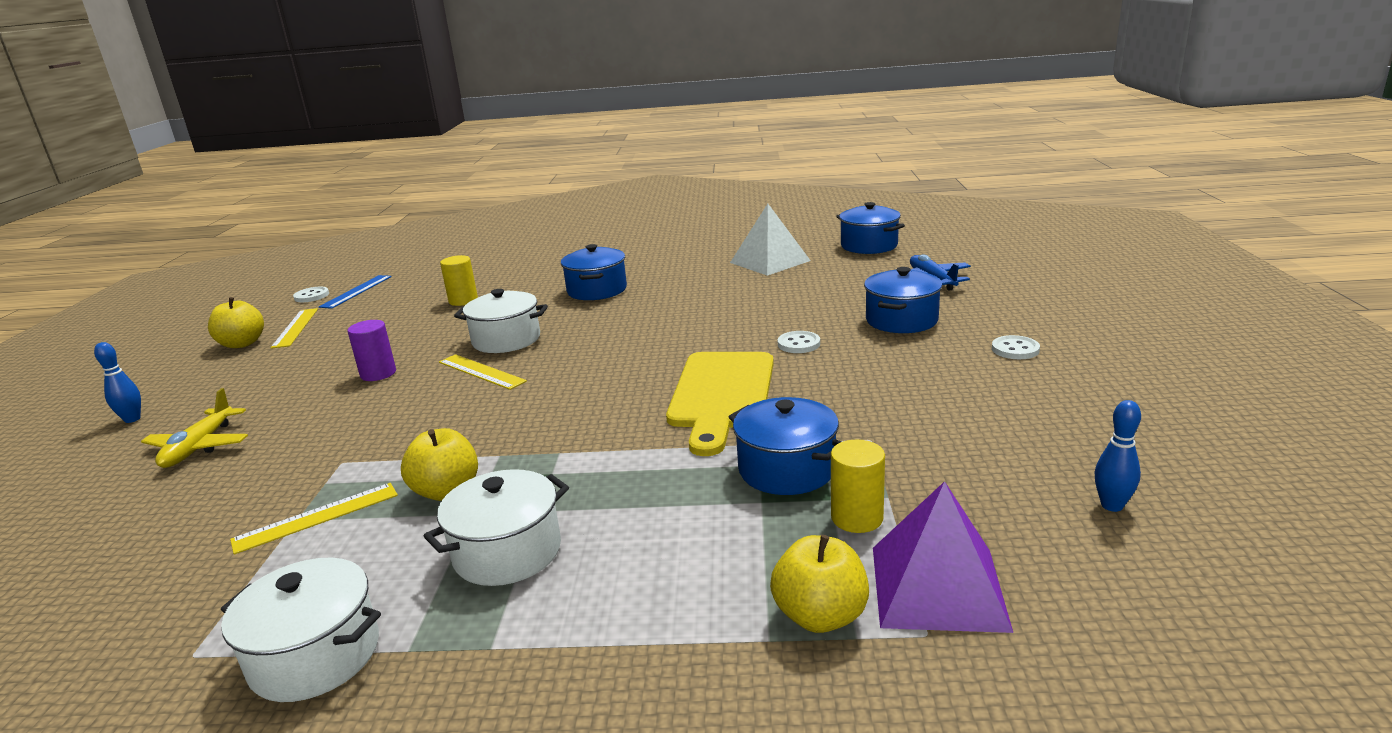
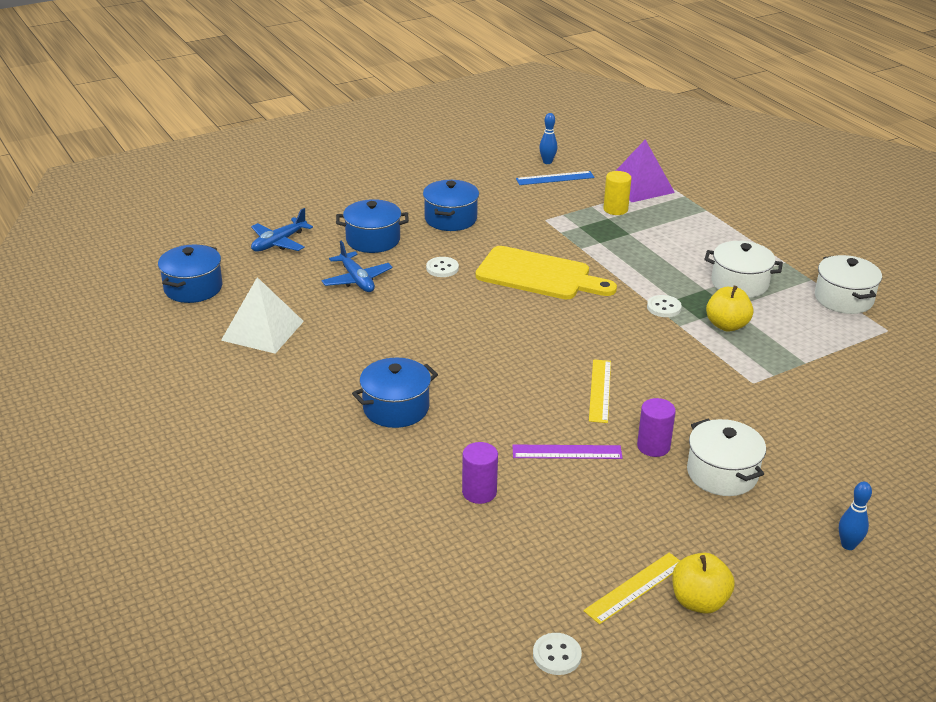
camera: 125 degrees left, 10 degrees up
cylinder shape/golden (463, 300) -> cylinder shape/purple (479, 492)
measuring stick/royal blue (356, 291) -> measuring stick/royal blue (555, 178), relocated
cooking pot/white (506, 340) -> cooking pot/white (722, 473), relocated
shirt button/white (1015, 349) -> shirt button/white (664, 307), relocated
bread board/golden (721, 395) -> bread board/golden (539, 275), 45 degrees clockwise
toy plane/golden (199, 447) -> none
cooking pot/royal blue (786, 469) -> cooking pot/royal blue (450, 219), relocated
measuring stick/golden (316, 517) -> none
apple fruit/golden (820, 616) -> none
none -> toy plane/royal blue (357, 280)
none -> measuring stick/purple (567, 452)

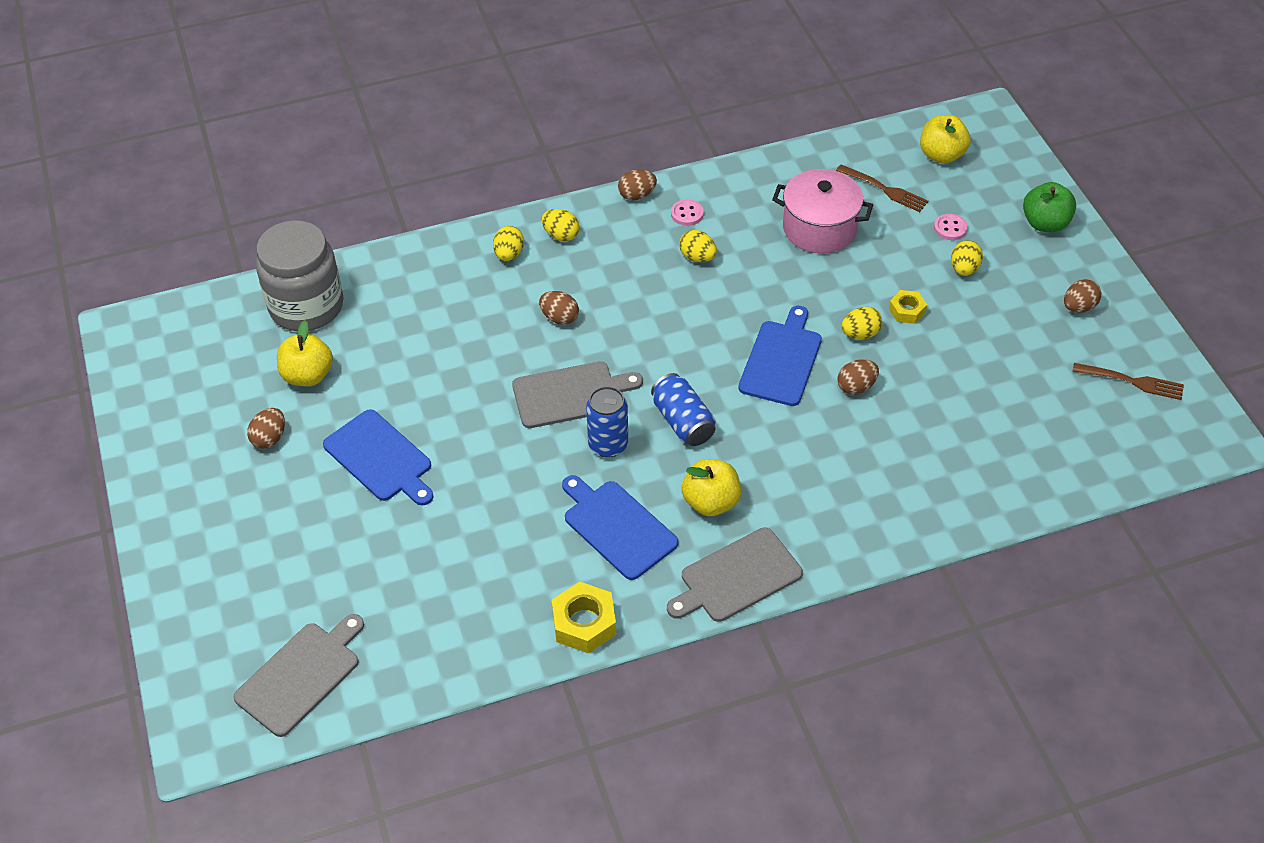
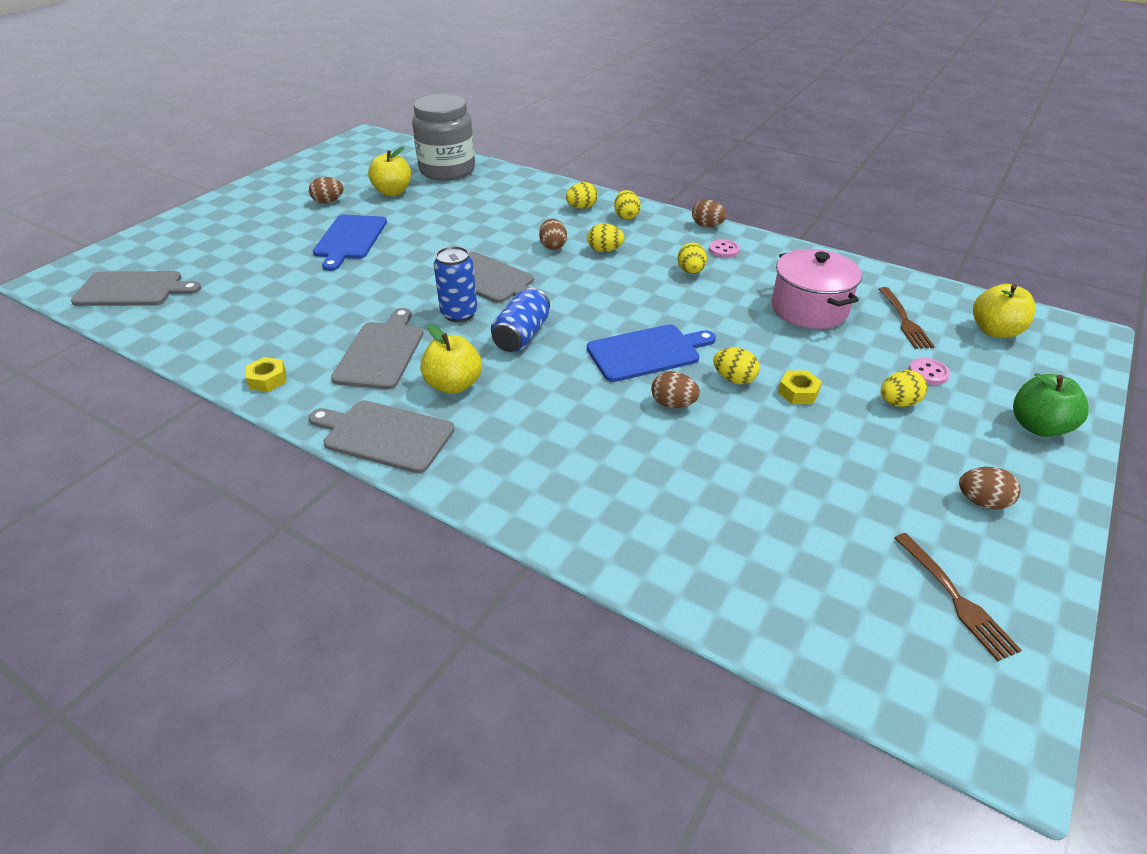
camera: 50 degrees right, 10 degrees down
bread board/royal blue (617, 527) -> bread board/grey (381, 352)
hex nut/golden (584, 623) -> hex nut/golden (268, 379), x0.61
none -> toy egg/golden (605, 250)

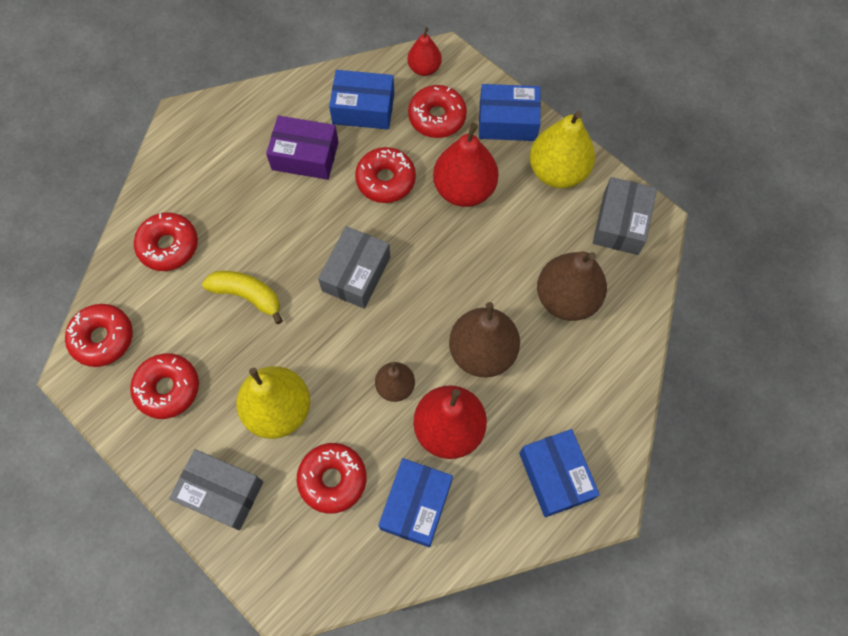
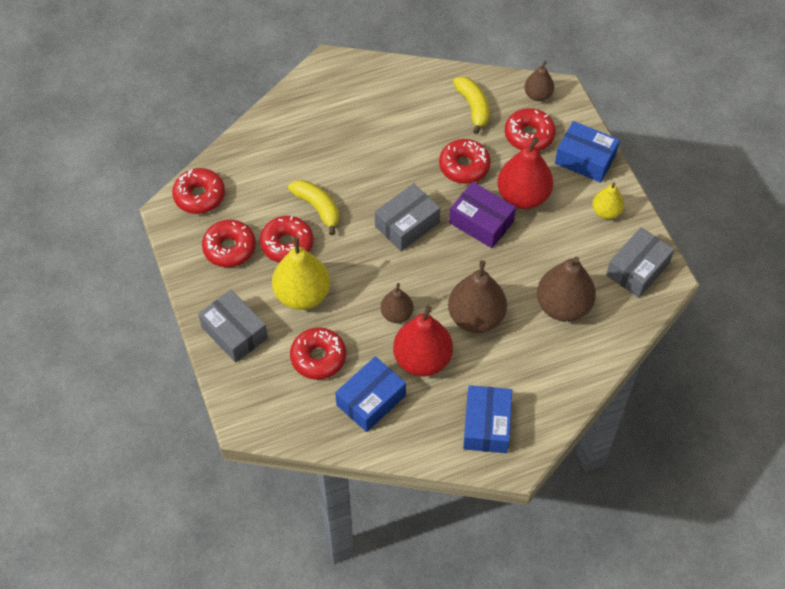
camera: 25 degrees right, 10 degrees down
toy pear/crimson (424, 68) -> toy pear/dark brown (538, 95)
parcel/royal blue (363, 108) -> banana/golden (473, 107)
toy pear/golden (557, 171) -> toy pear/golden (606, 212), x0.57
parcel/purple (305, 156) -> parcel/purple (481, 222), relocated
glazed donut/crimson (169, 246) -> glazed donut/crimson (287, 244), relocated

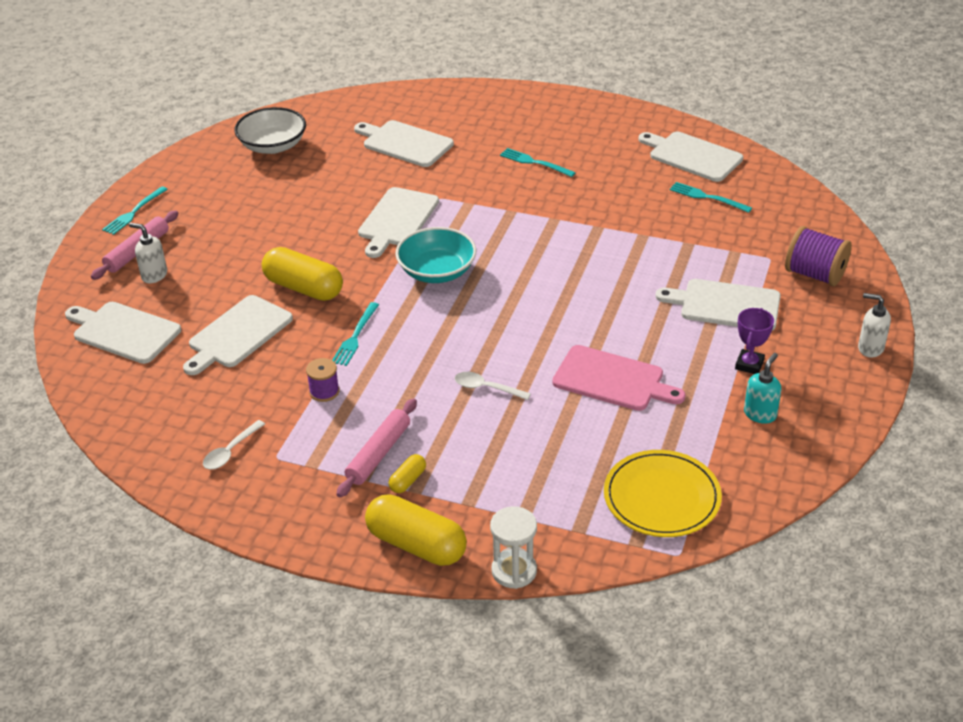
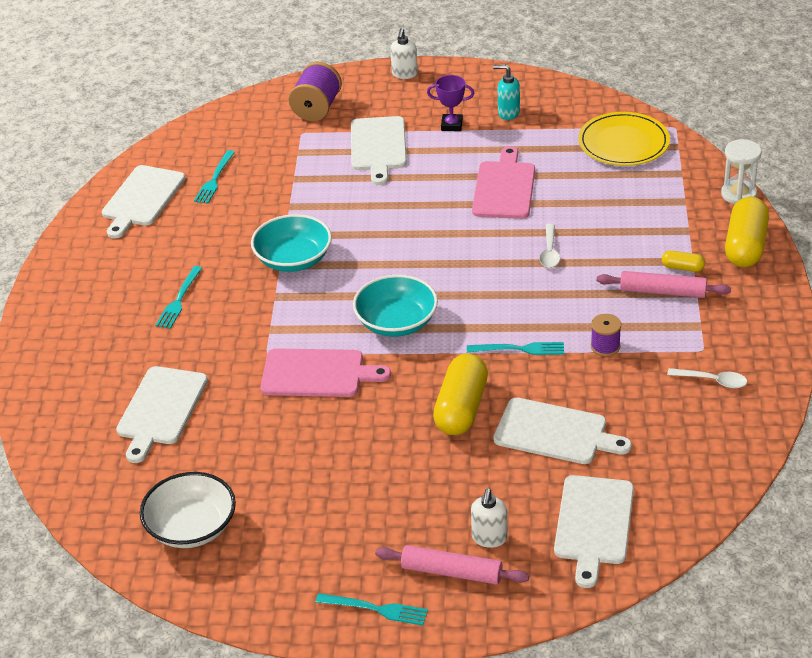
camera: 105 degrees left, 0 degrees up
bread board/white (397, 220) -> bread board/rose-pink (317, 374)
none -> serving bowl/aqua (293, 259)

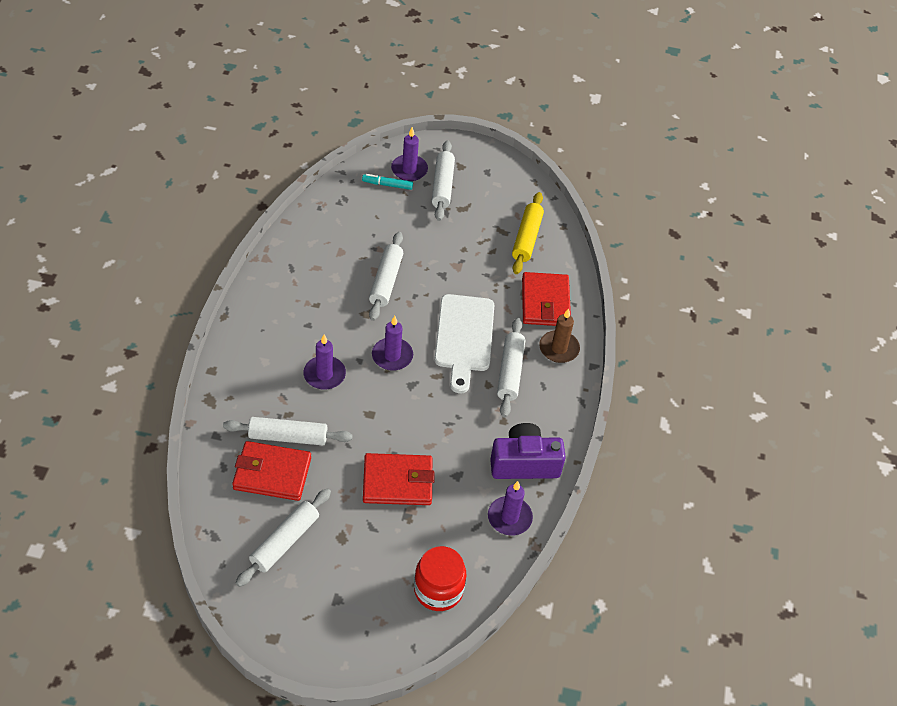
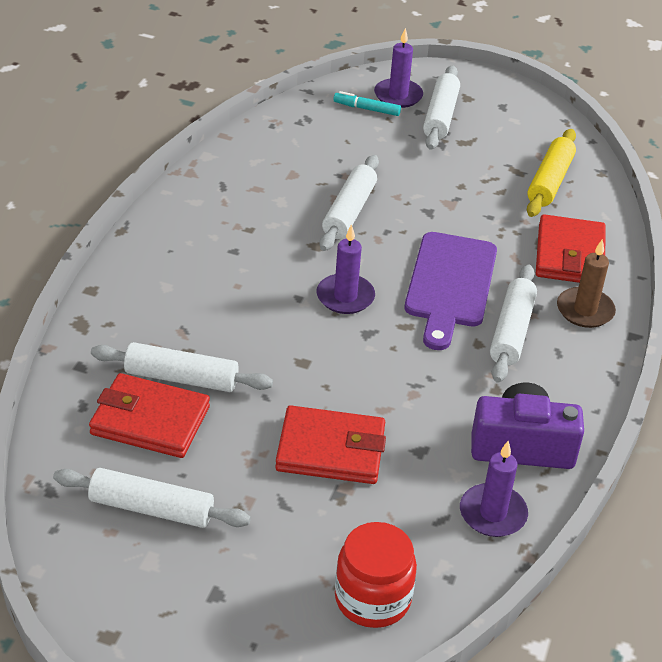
camera: 10 degrees right, 10 degrees down
bread board/white (464, 337) -> bread board/purple (449, 285)
candle/purple (324, 374) -> none
dough roller/white (285, 541) -> dough roller/white (151, 508), 60 degrees clockwise

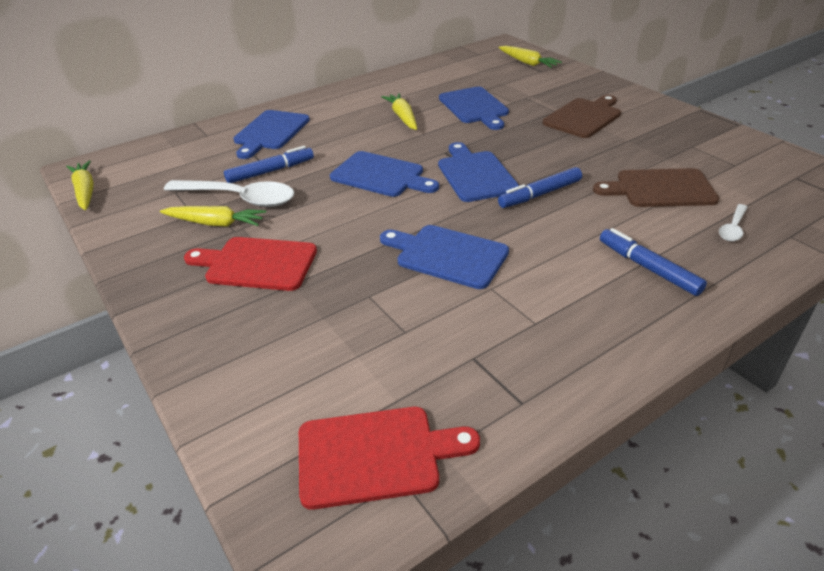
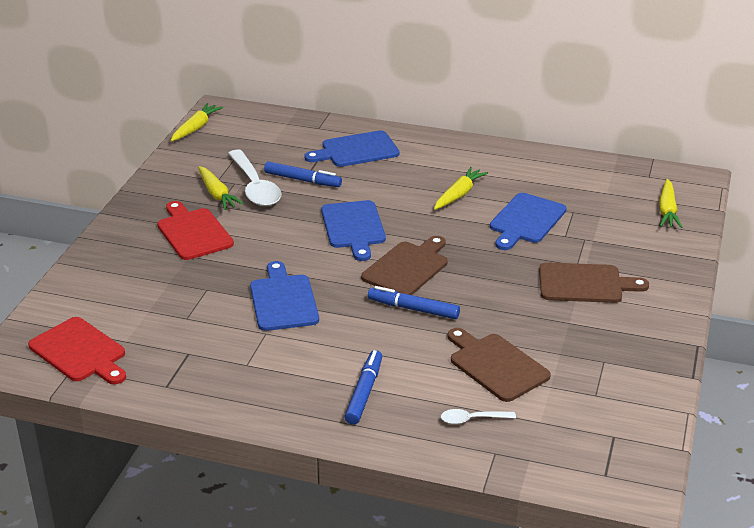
camera: 50 degrees right, 5 degrees down
bread board/royal blue (475, 174) -> bread board/dark brown (407, 268)

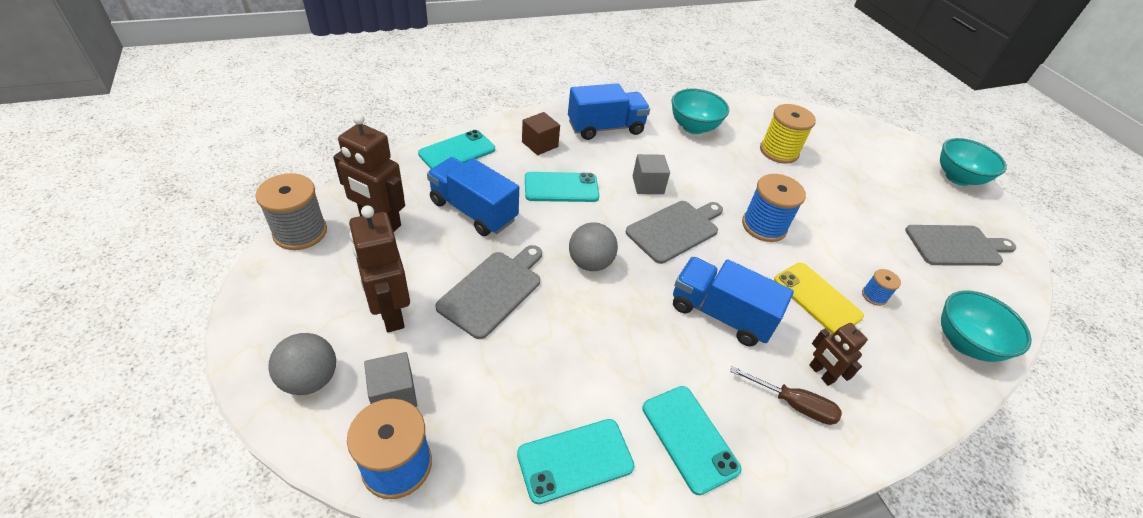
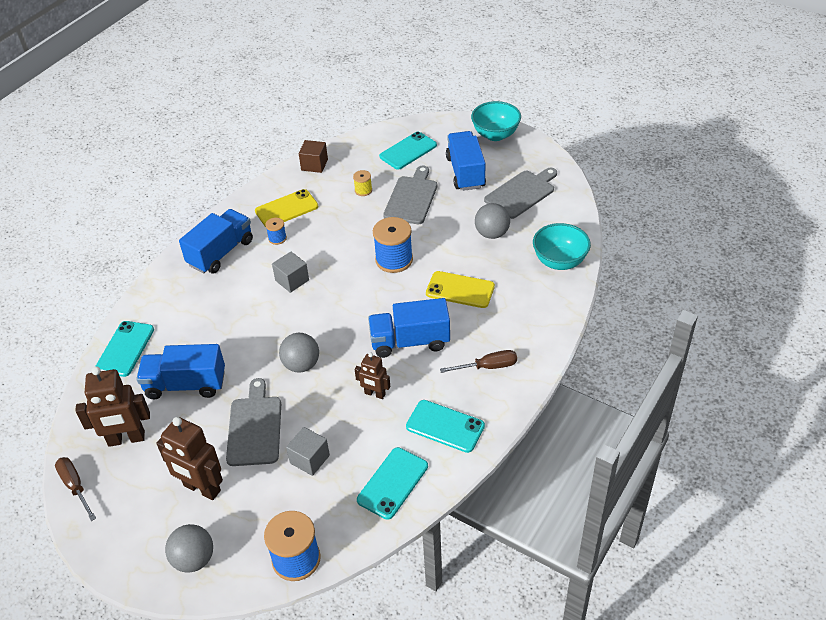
camera: 30 degrees left, 0 degrees up
serving bowl/aqua (693, 127) -> phone/golden (286, 209)
bobbin/golden (779, 151) -> bobbin/golden (363, 190), x0.50
cube/dark brown (540, 144) -> cube/dark brown (314, 165), relocated
phone/aqua (561, 187) -> phone/aqua (408, 151), relocated
bobbin/grey (300, 232) -> screwdriver/dark brown (75, 486)
bread board/grey (675, 230) -> bread board/grey (411, 198), relocated
bobbin/royal blue (874, 296) -> bobbin/royal blue (277, 238), relocated
robot figure/dark brown (821, 373) -> robot figure/dark brown (374, 394), relocated
cube/grey (393, 394) -> cube/grey (309, 459), relocated
none -> toy truck/royal blue (465, 172)
none -> sphere/grey (492, 234)

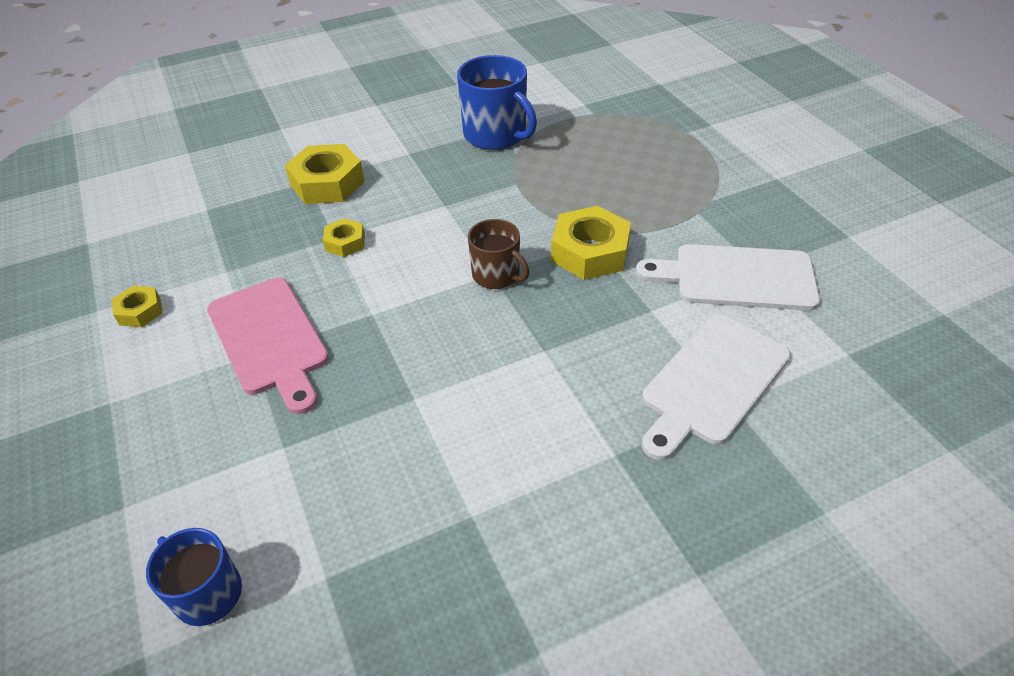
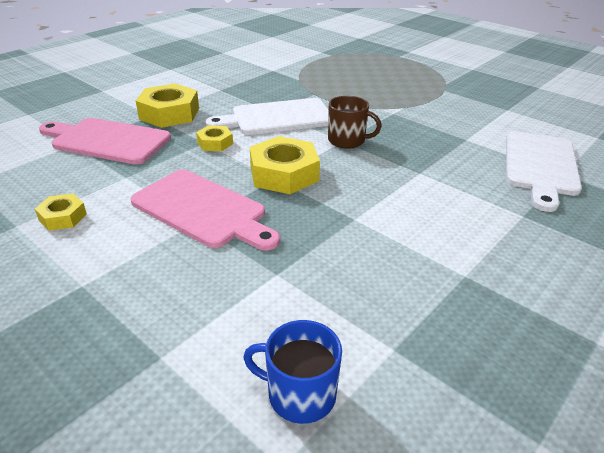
camera: 25 degrees left, 10 degrees down
coffee mug/royal blue (496, 135) -> none
hex nut/golden (590, 252) -> hex nut/golden (284, 174), relocated
bread board/white (737, 277) -> bread board/white (277, 118), relocated
none -> bread board/rose-pink (107, 141)

